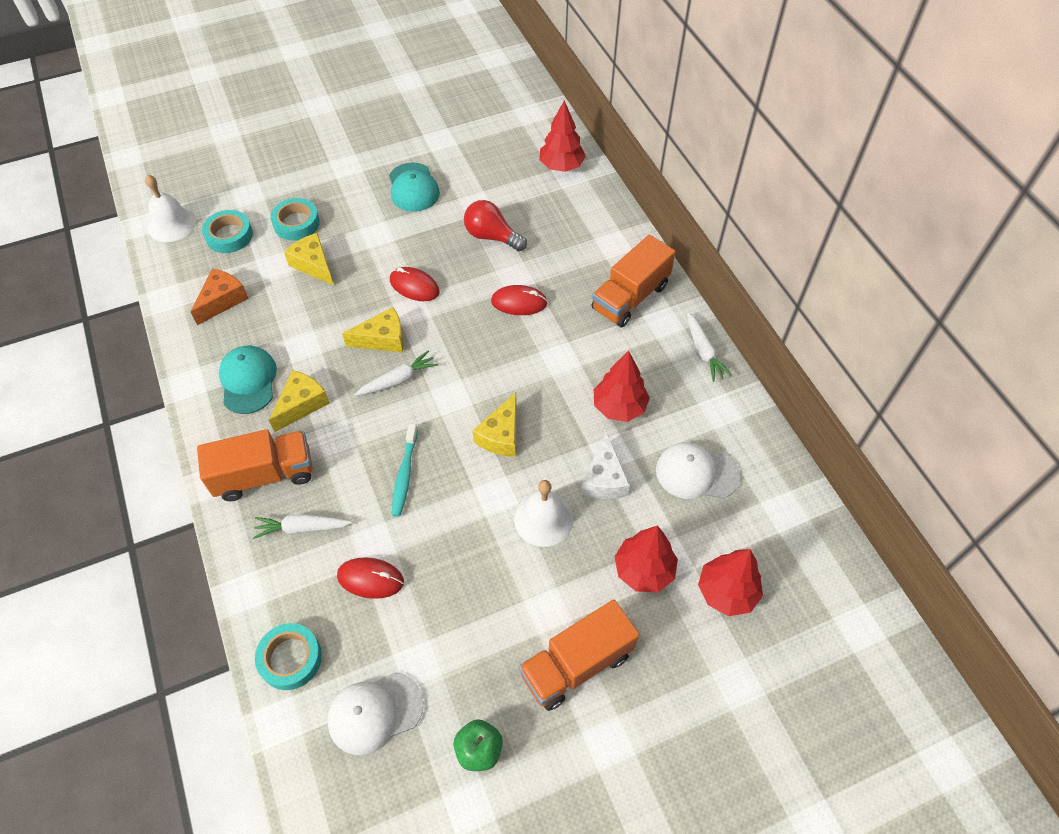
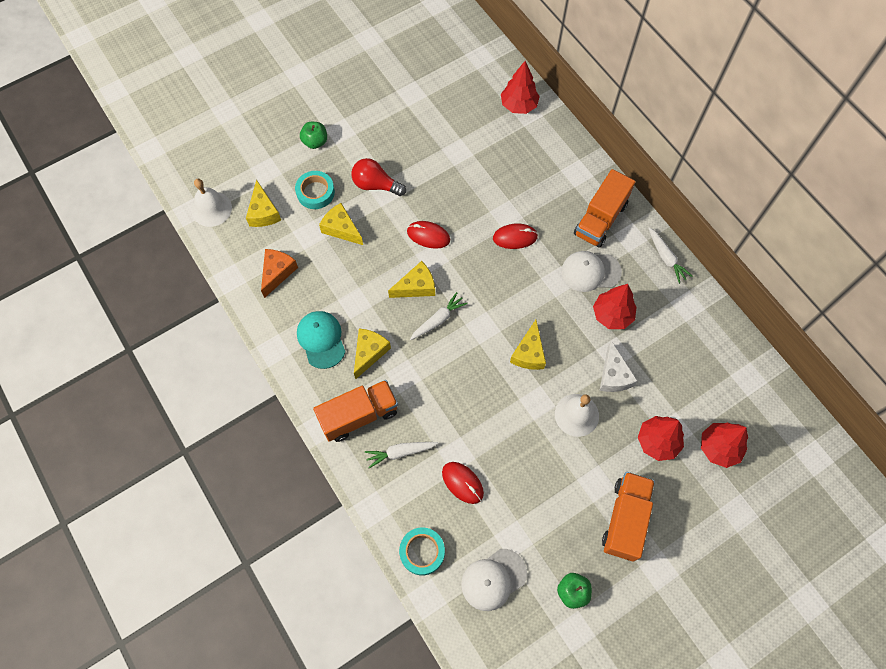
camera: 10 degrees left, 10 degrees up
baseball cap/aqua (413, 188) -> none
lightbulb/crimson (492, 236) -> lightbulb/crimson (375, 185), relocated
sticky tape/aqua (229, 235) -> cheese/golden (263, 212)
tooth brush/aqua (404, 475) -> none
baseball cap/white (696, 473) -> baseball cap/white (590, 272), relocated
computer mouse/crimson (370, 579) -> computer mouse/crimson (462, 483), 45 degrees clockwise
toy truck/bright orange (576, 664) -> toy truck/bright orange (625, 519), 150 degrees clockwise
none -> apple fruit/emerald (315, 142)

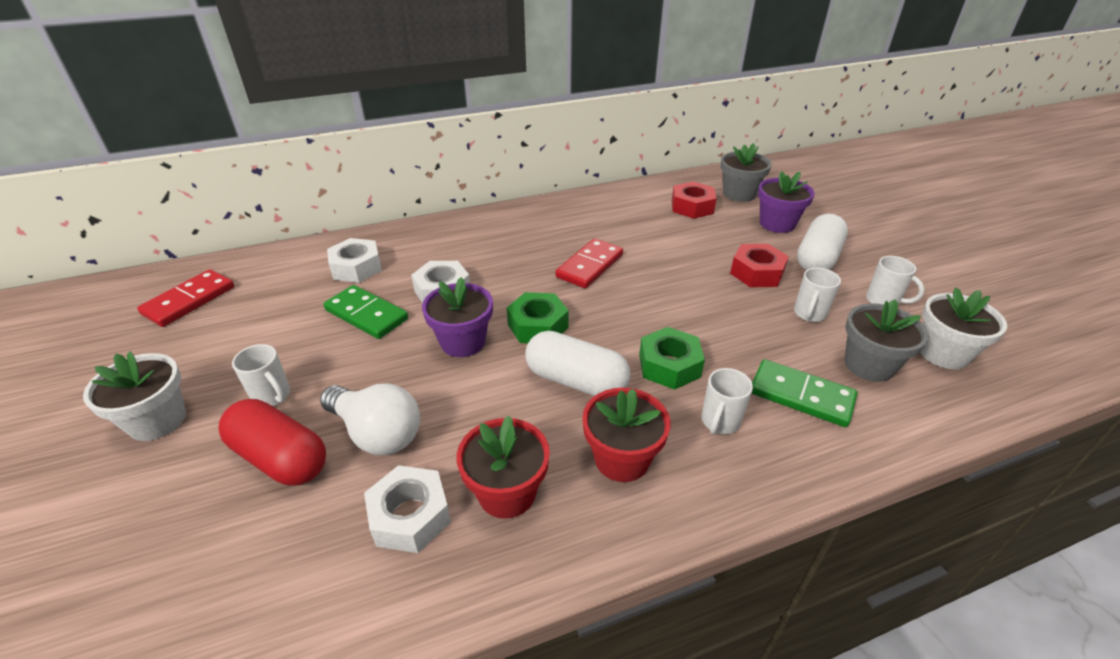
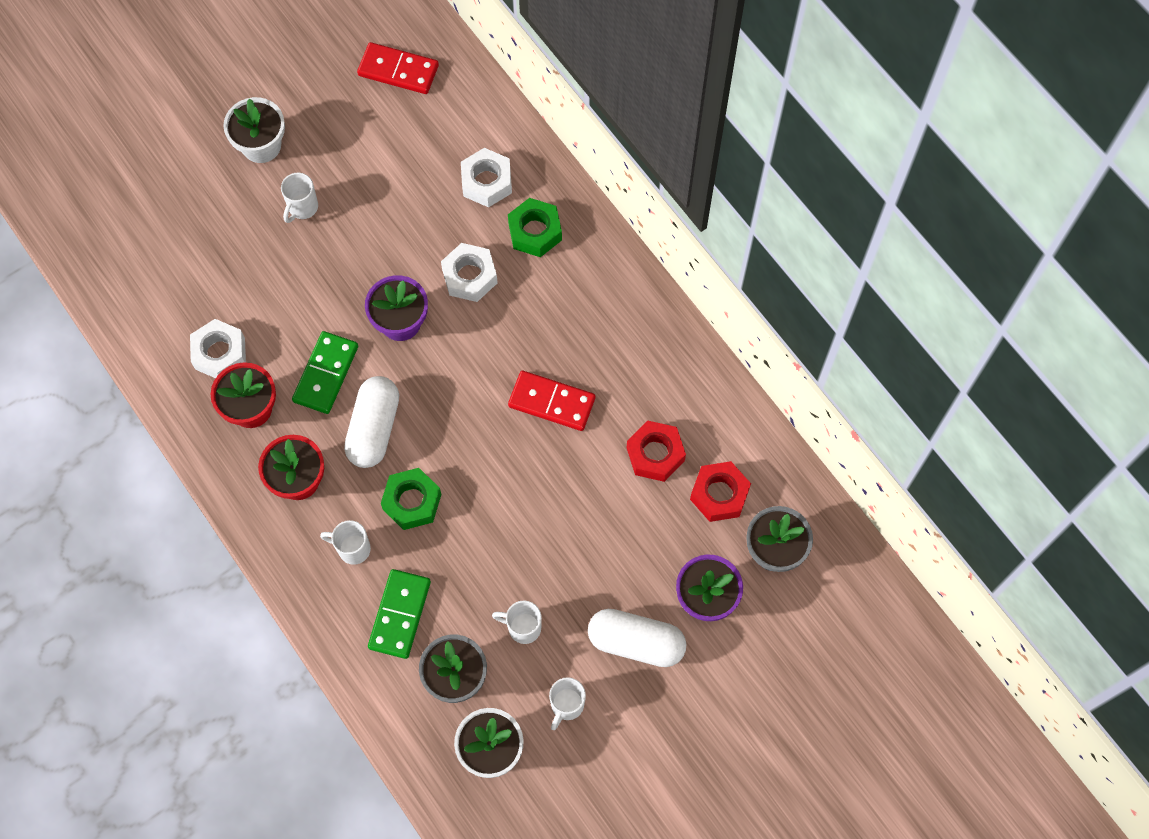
camera: 75 degrees right, 30 degrees up
hex nut/crimson (757, 273) -> hex nut/crimson (655, 454), relocated
domino tile/emerald (366, 315) -> domino tile/emerald (326, 374), relocated
hex nut/emerald (538, 326) -> hex nut/emerald (535, 232), relocated
lightbulb/white (377, 433) -> none
pill/crimson (280, 457) -> none

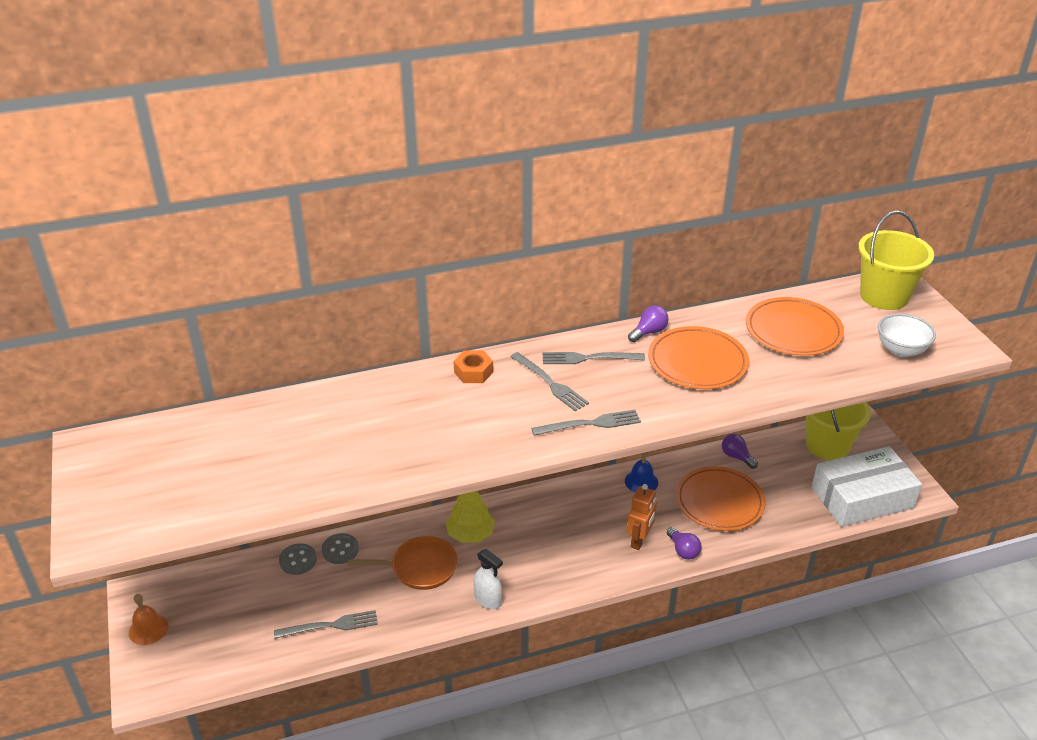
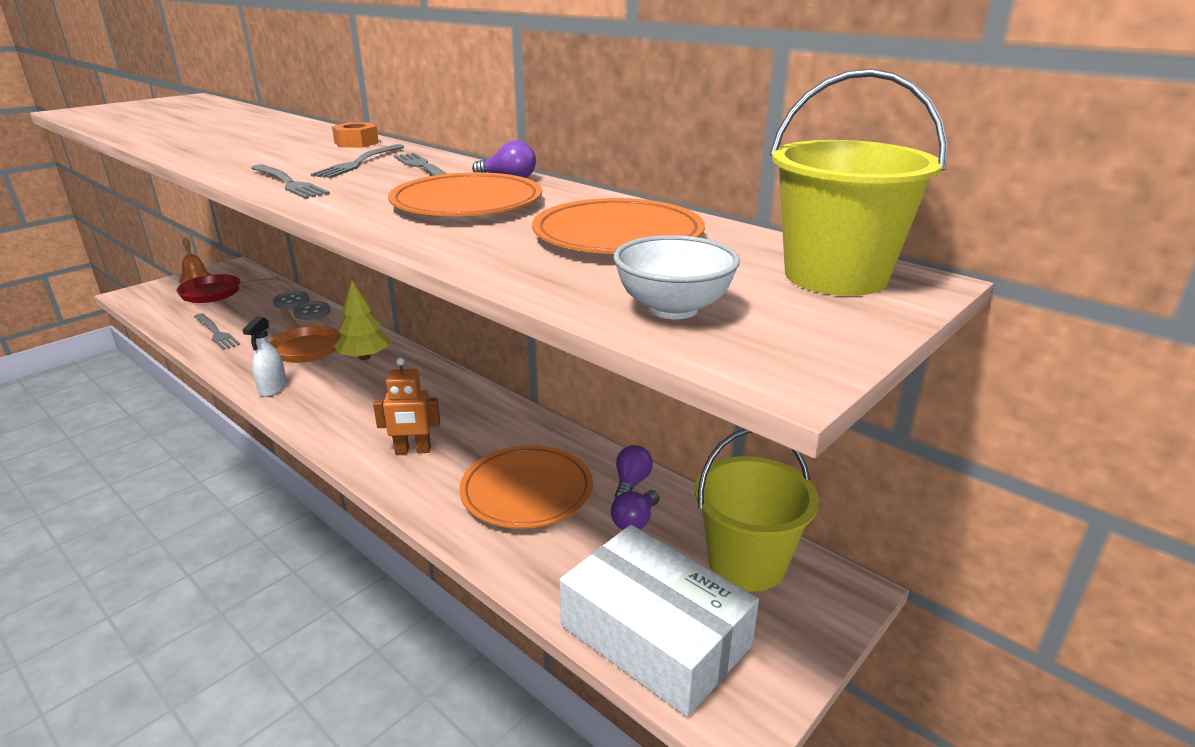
camera: 60 degrees right, 10 degrees down
bell/royal blue (641, 481) -> none
lightbulb/purple (683, 550) -> lightbulb/purple (635, 521), relocated
none -> frying pan/crimson (216, 293)

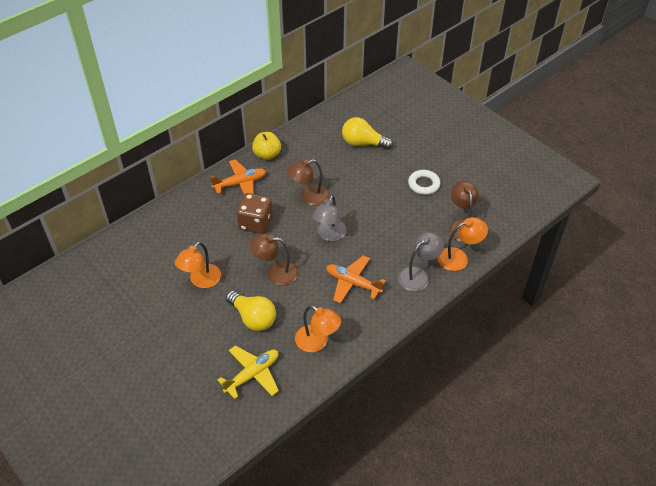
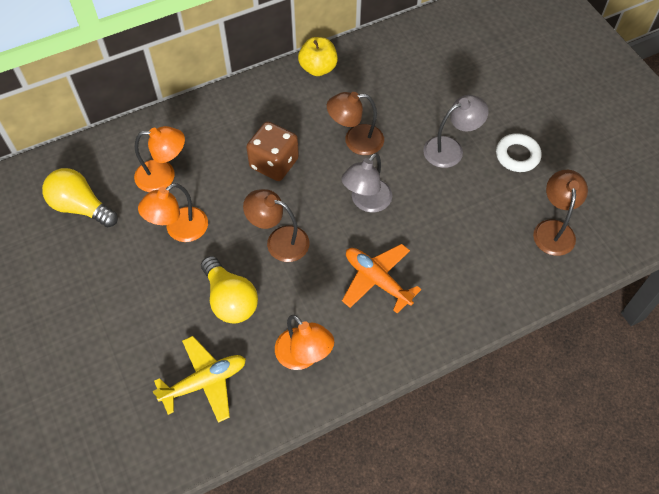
camera: 15 degrees right, 10 degrees up
lightbulb/golden (363, 143) -> lightbulb/golden (81, 207), relocated
toy plane/bright orange (240, 183) -> none
lamp/bright orange (459, 257) -> lamp/bright orange (164, 176), relocated
lamp/grey (418, 275) -> lamp/grey (450, 149), relocated

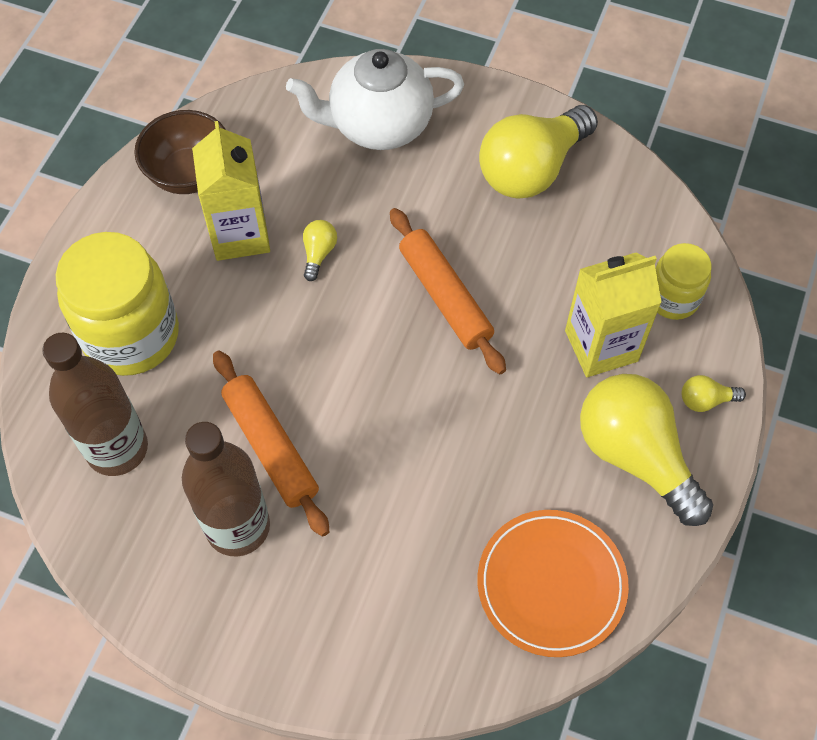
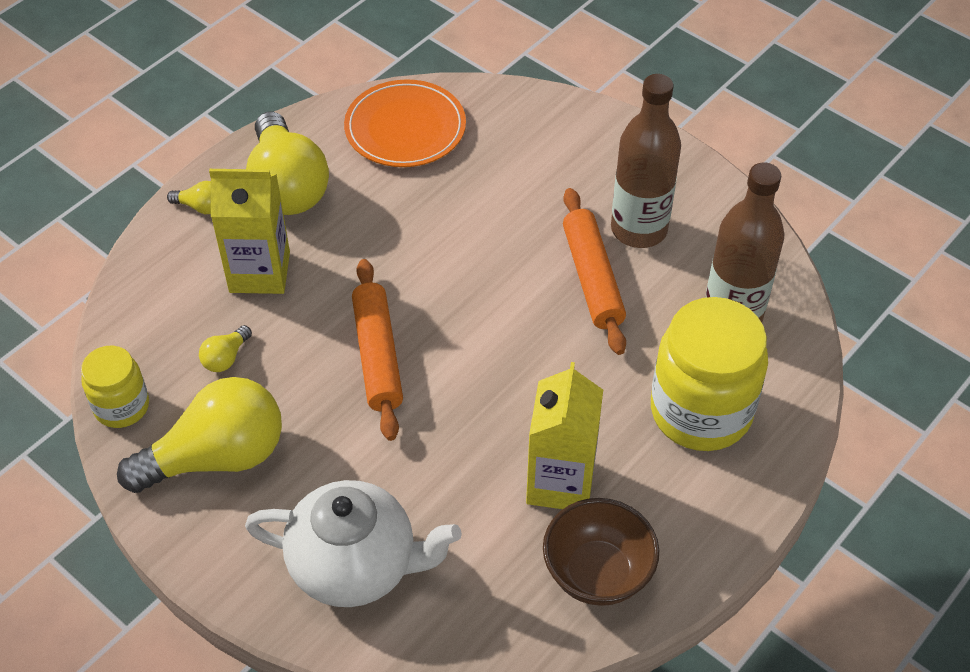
camera: 160 degrees left, 10 degrees down
lightbulb/golden (318, 253) -> lightbulb/golden (226, 358), relocated
jar/golden (673, 298) -> jar/golden (122, 406), relocated

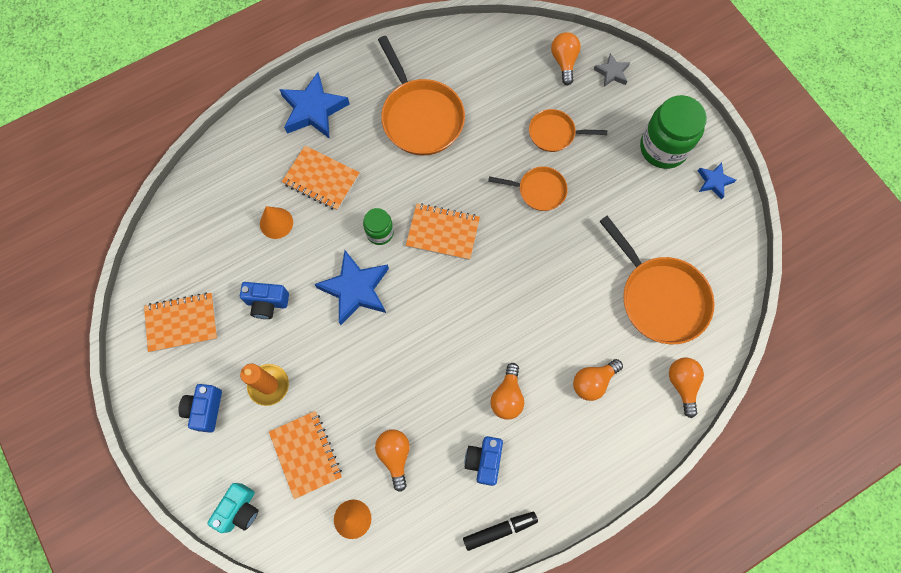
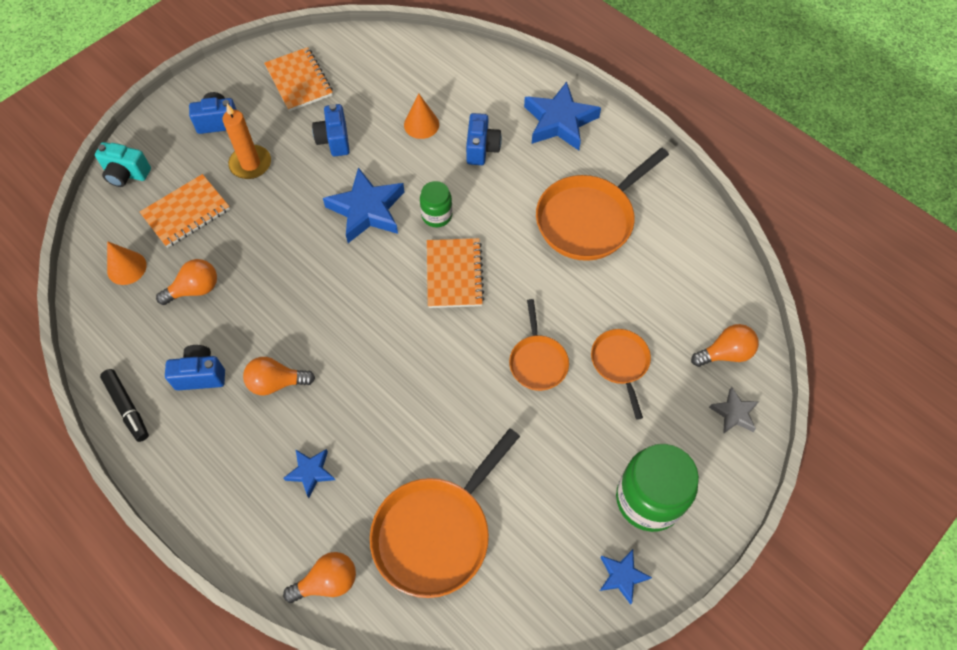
camera: 75 degrees right, 10 degrees down
notebook/bright orange (321, 179) -> photo camera/royal blue (482, 149)
lightbulb/bright orange (593, 382) -> star shape/royal blue (311, 472)

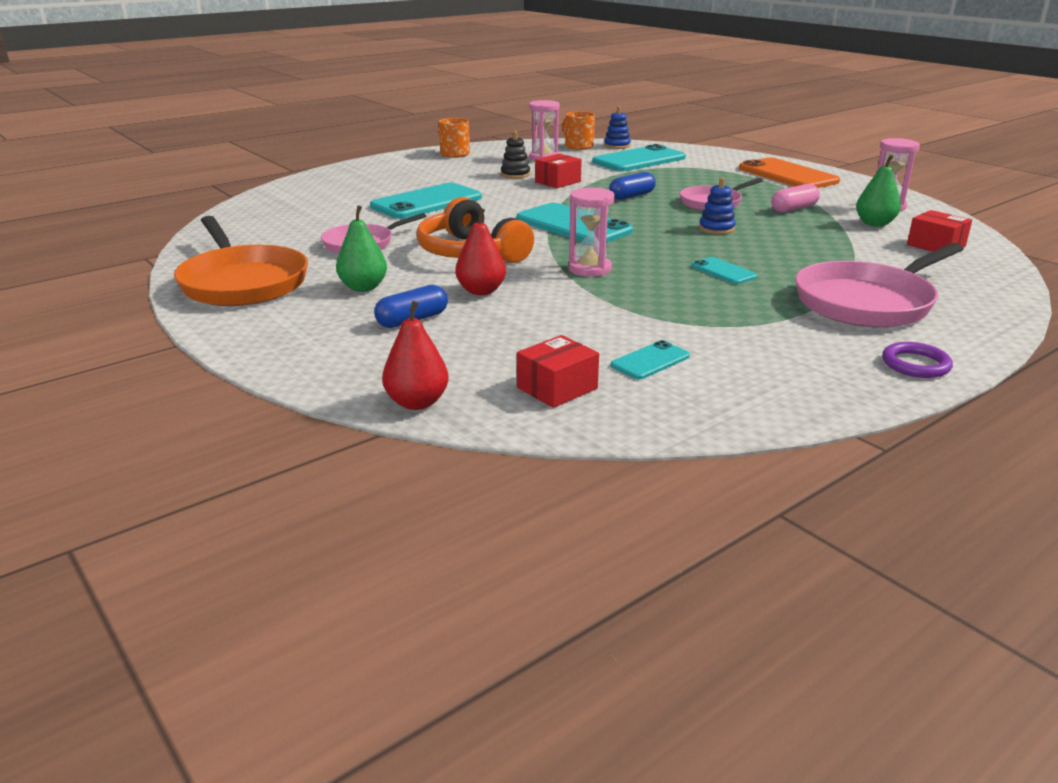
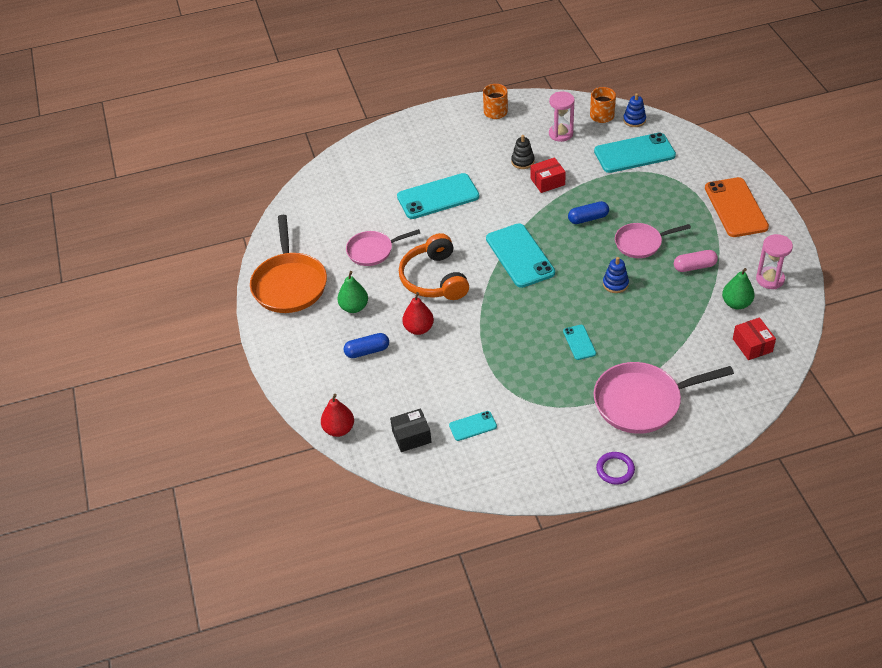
camera: 25 degrees right, 20 degrees up
sand timer/rose-pink (589, 269) -> none
parcel/crimson (557, 388) -> parcel/black (411, 436)

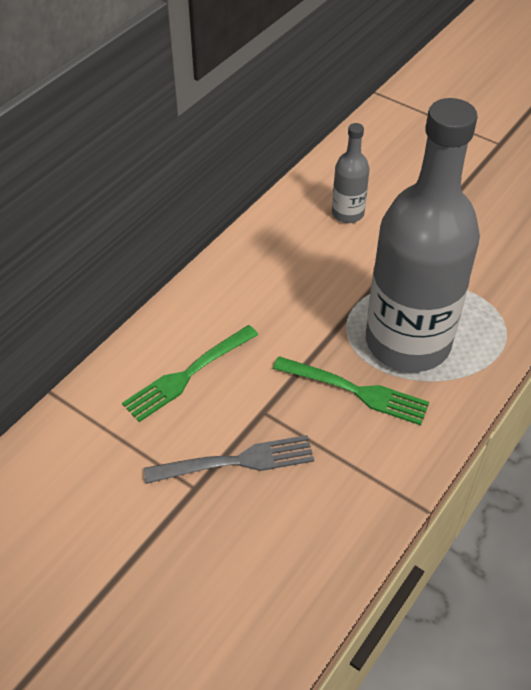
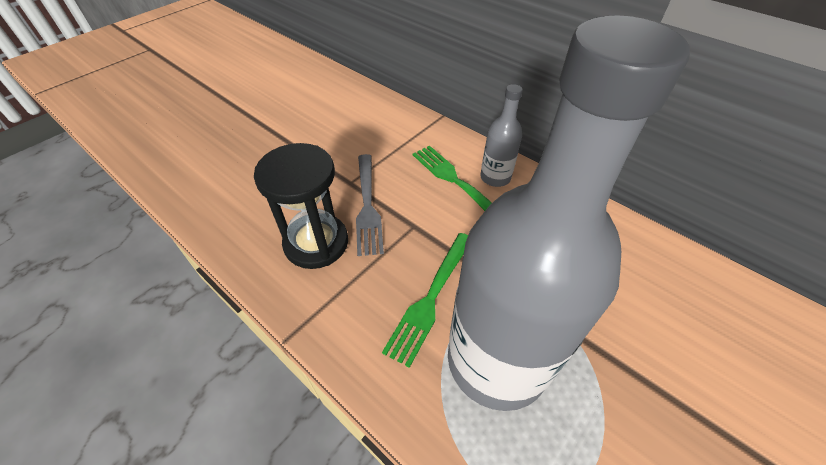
camera: 95 degrees right, 0 degrees up
drink bottle/grey (347, 213) -> drink bottle/grey (495, 177), relocated
none -> sand timer/black (316, 243)

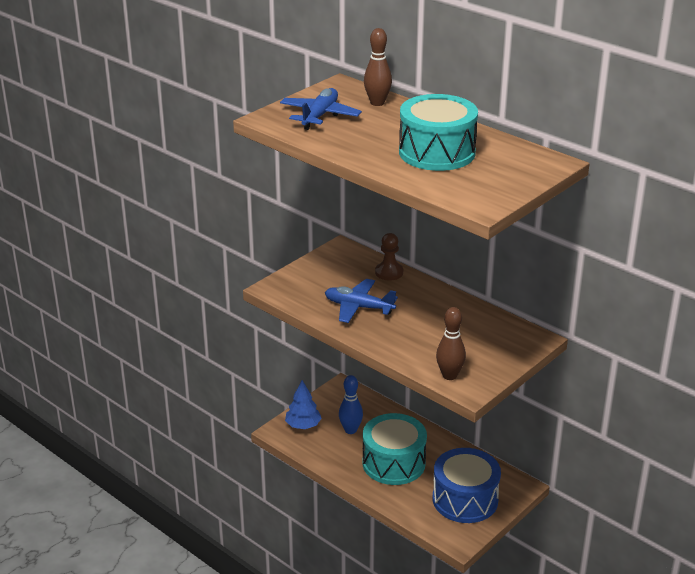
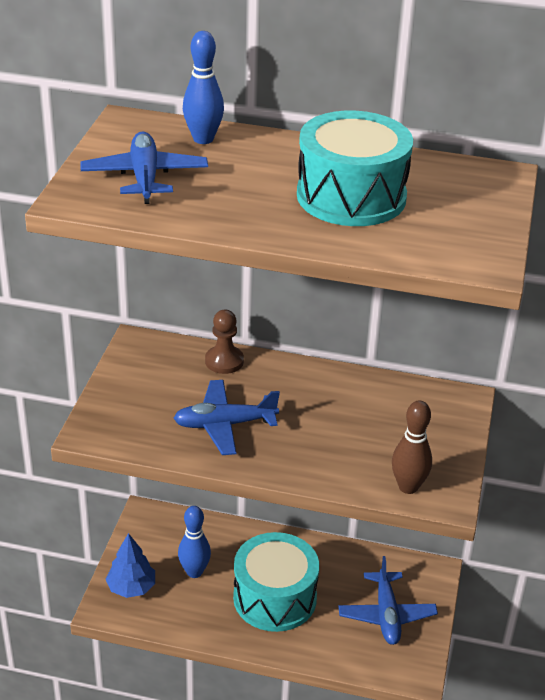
camera: 30 degrees left, 5 degrees up
tenpin/dark brown (377, 103) -> tenpin/royal blue (203, 139)
snare drum/royal blue (465, 499) -> toy plane/royal blue (386, 615)

